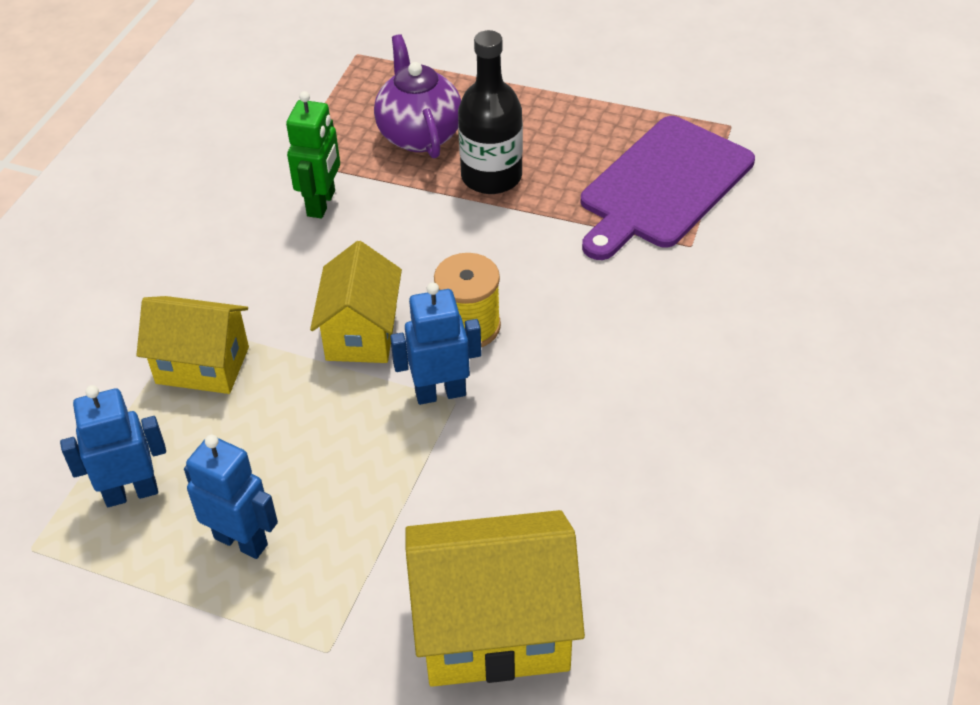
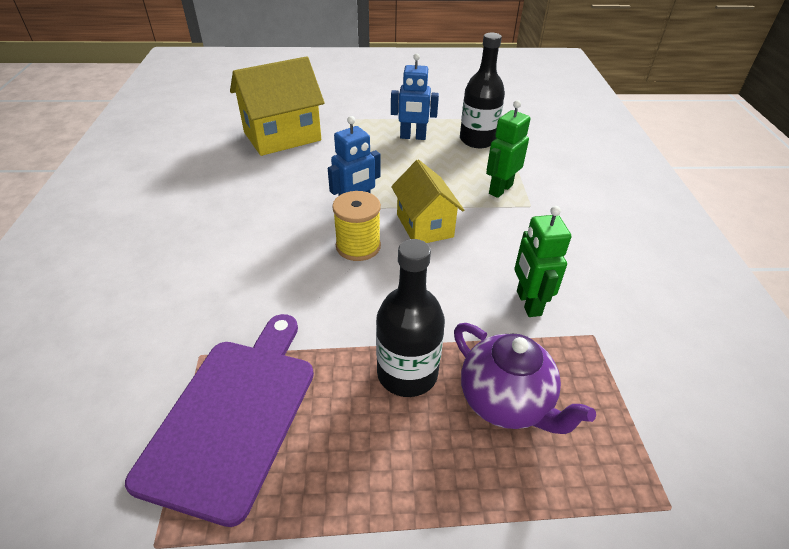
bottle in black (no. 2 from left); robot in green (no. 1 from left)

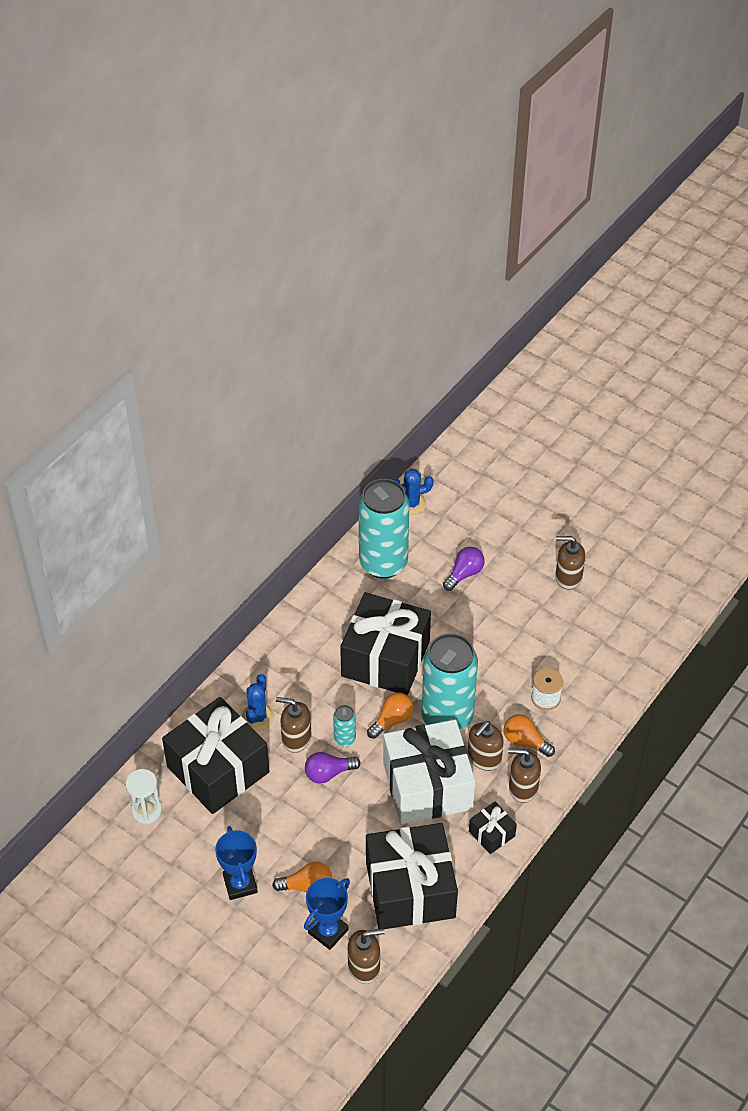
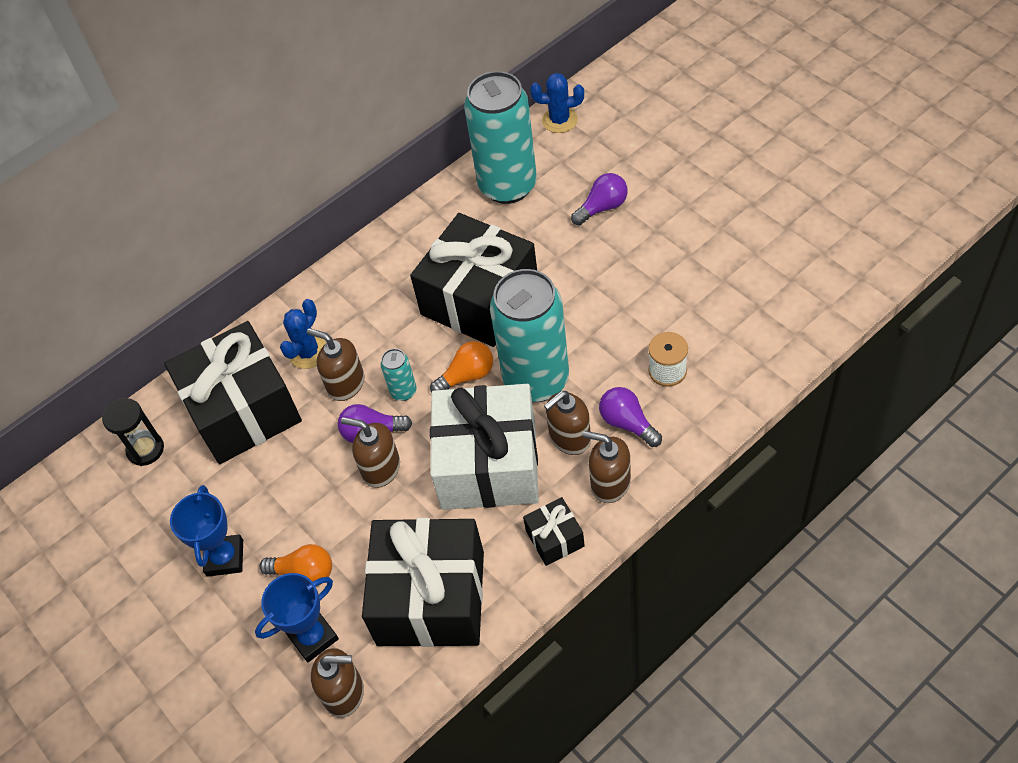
soap dispenser in brown (no. 3 from left); hourglass in black; light bulb in purple (no. 3 from left)

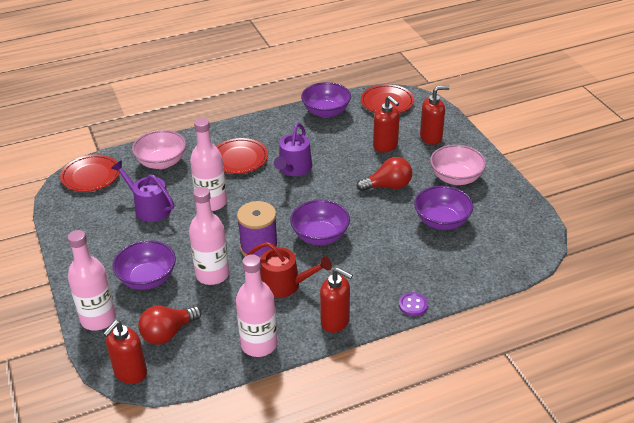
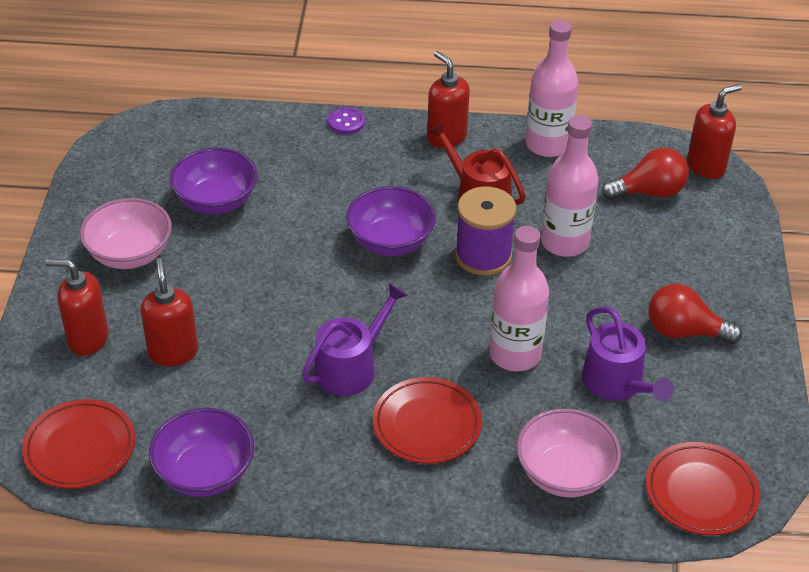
bottle in pink (no. 1 from left in the first image); bowl in purple (no. 1 from left in the first image); light bulb in red (no. 2 from left)

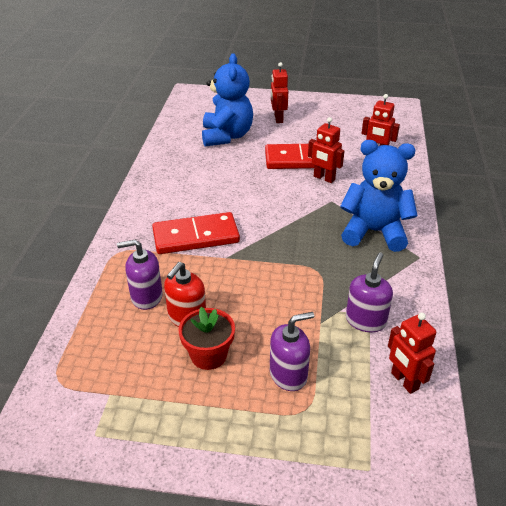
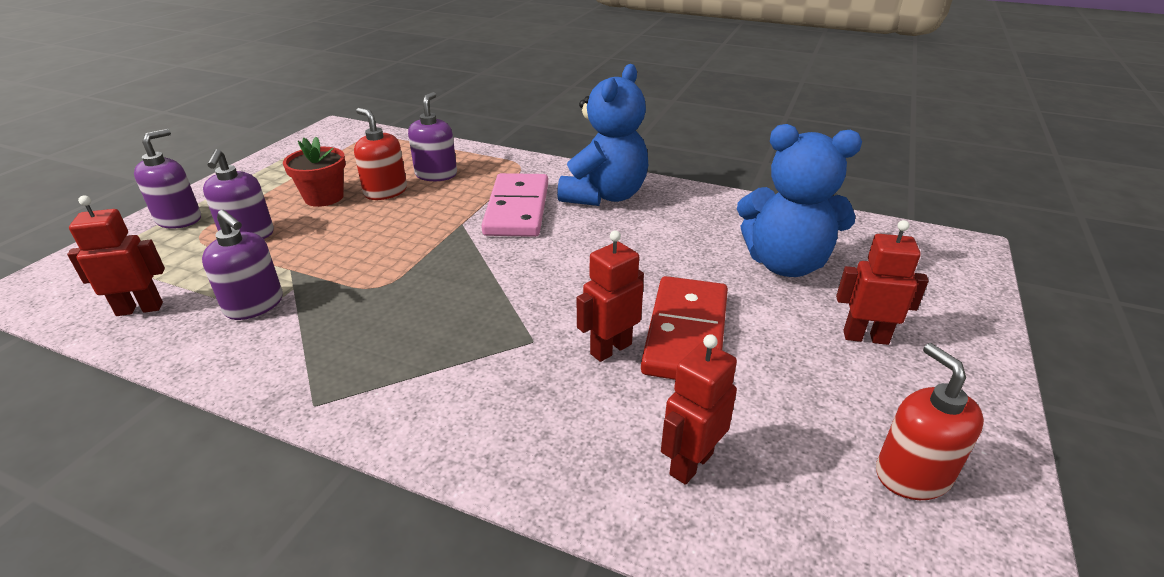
soap dispenser in purple (no. 1 from left); soap dispenser in red (no. 2 from left); teddy bear in blue (no. 1 from left); domino in pink

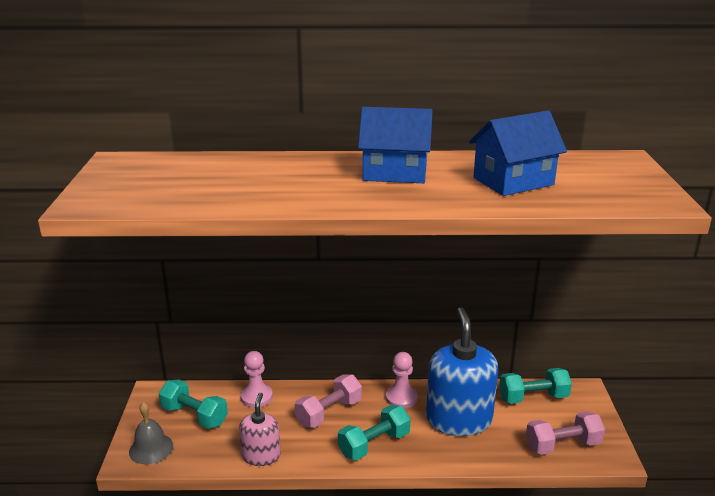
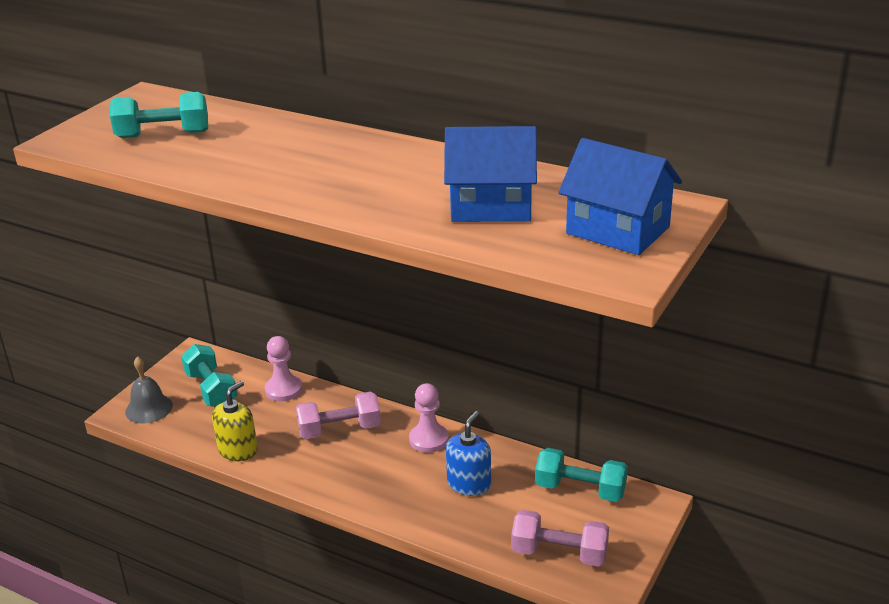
dumbbell in turquoise (no. 1 from left); house in blue (no. 2 from left); soap dispenser in yellow; soap dispenser in blue

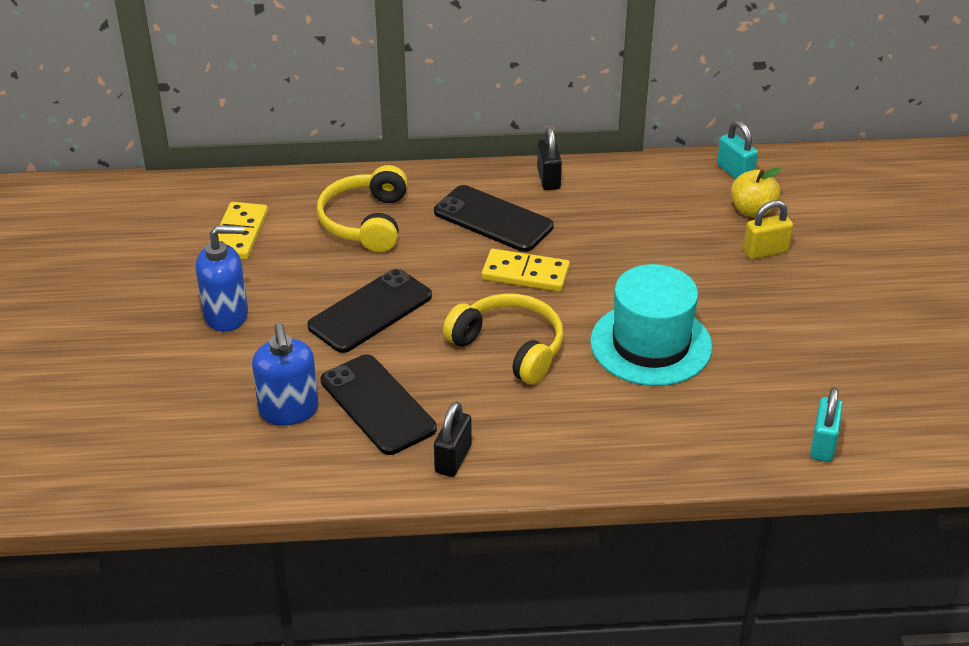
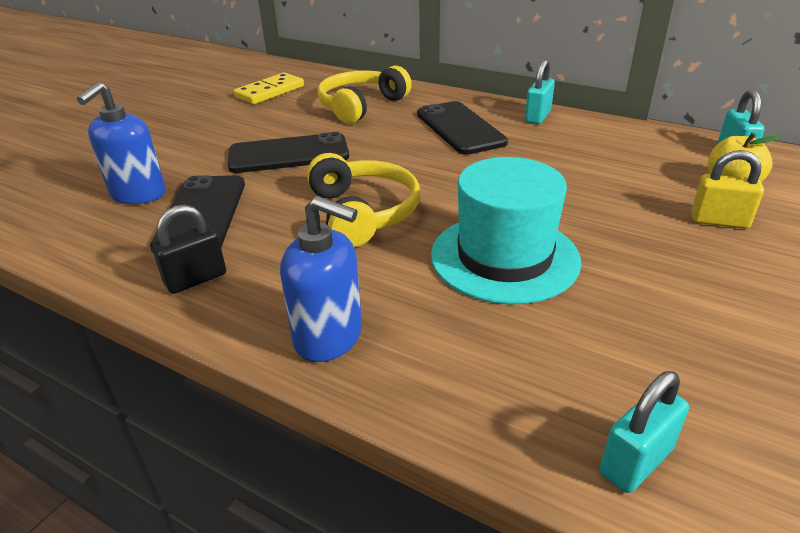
domino in yellow (no. 2 from left in the first image); soap dispenser in blue (no. 2 from left); padlock in turquoise (no. 1 from left)

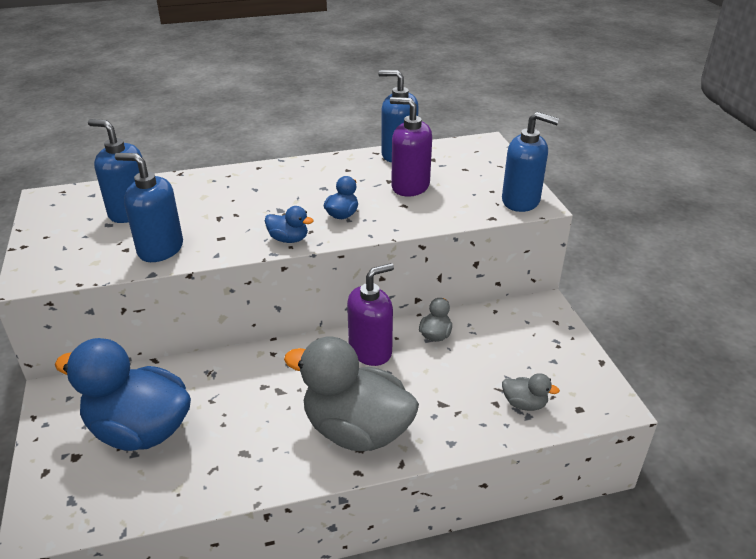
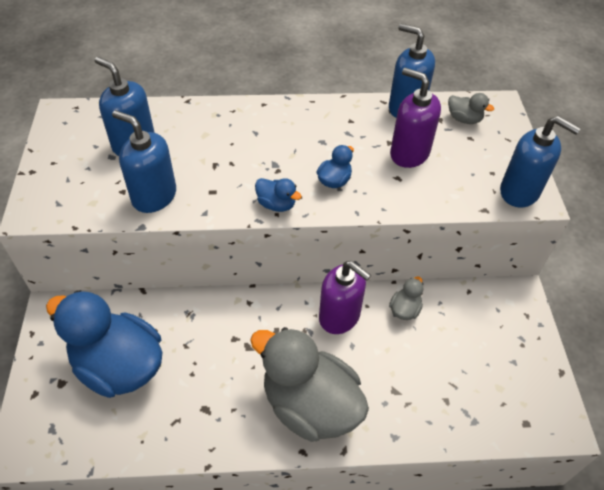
duck in grey (no. 3 from left); soap dispenser in purple (no. 1 from left)

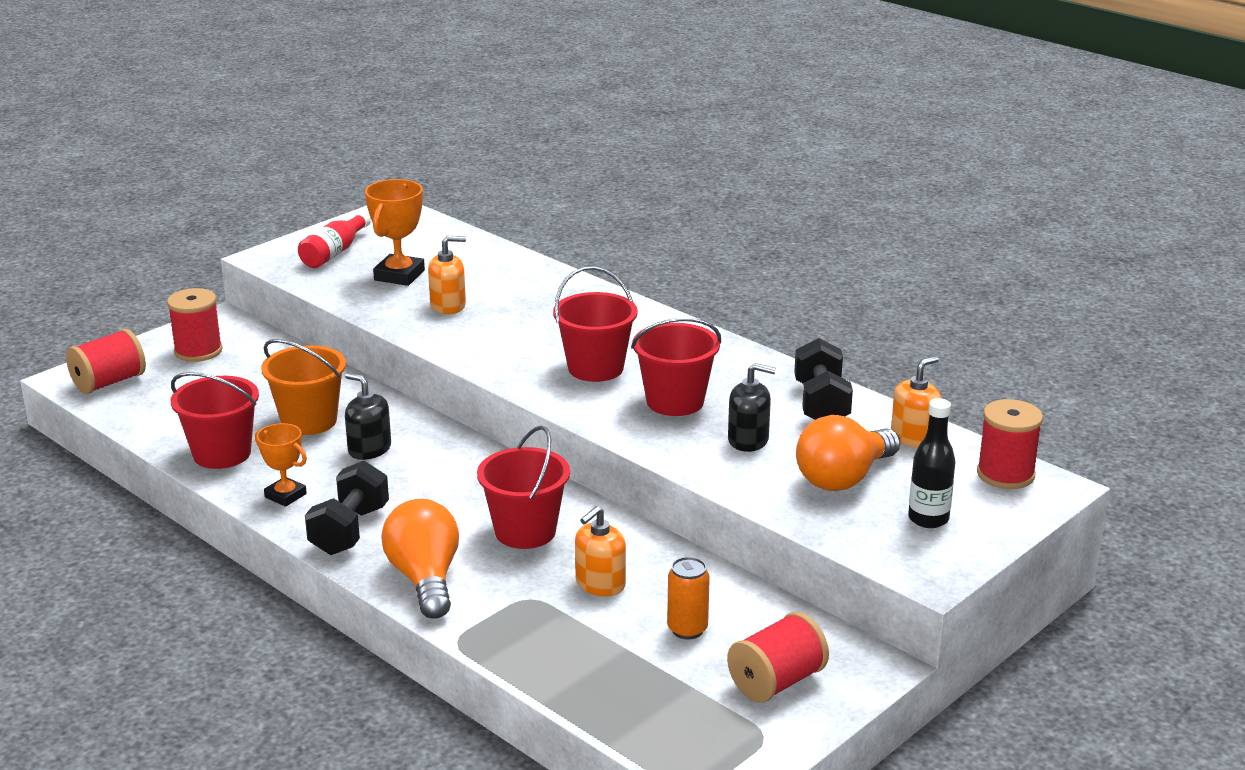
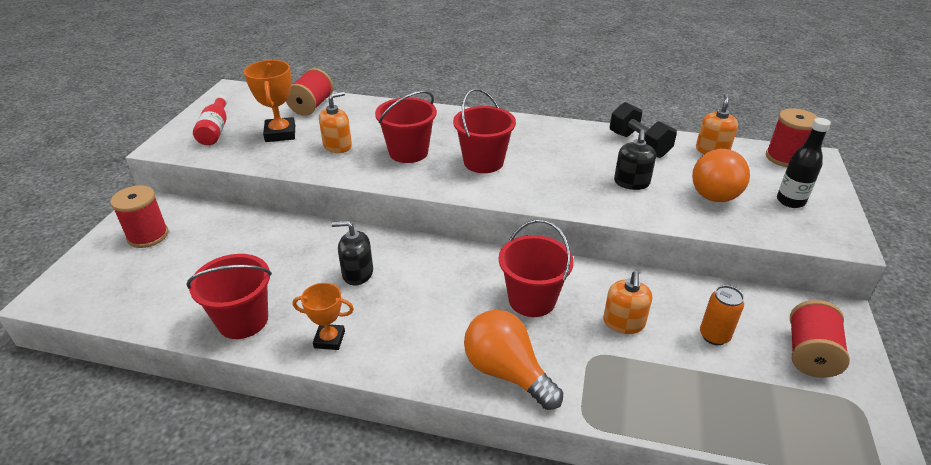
bucket in orange; dumbbell in black (no. 1 from left in the first image); spool in red (no. 2 from left); bucket in red (no. 2 from left); soap dispenser in black (no. 2 from left)

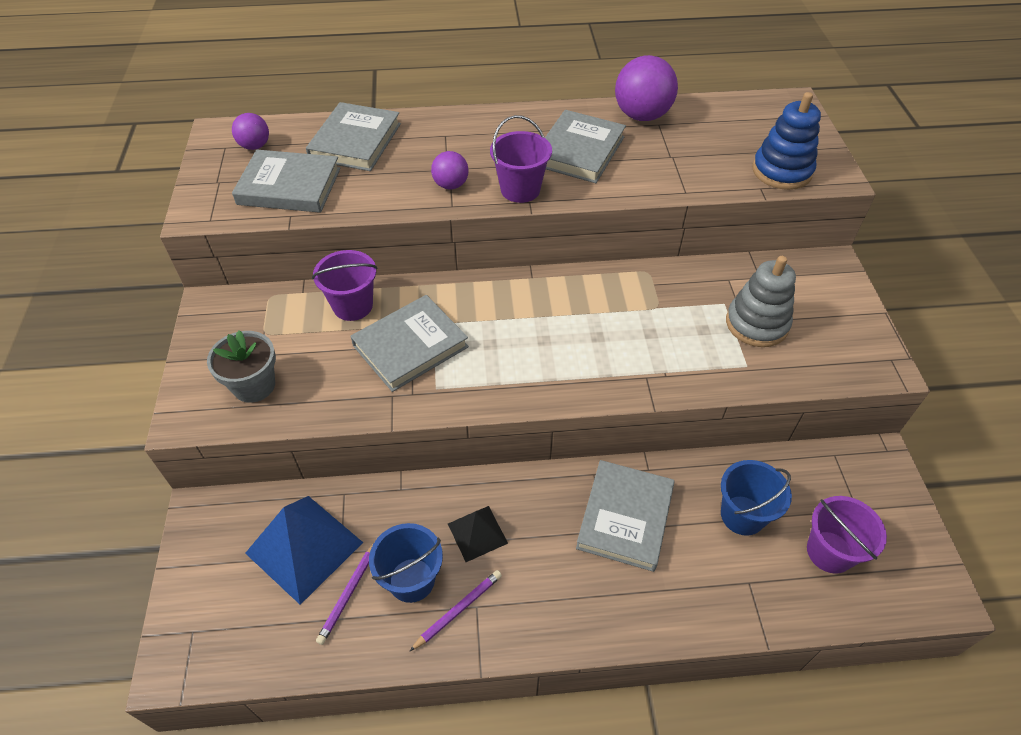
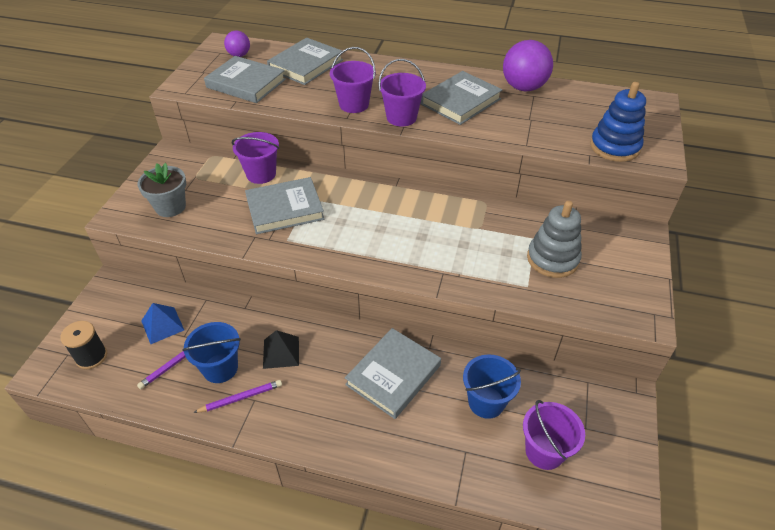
spool in black; bucket in purple (no. 2 from left); pyramid in blue

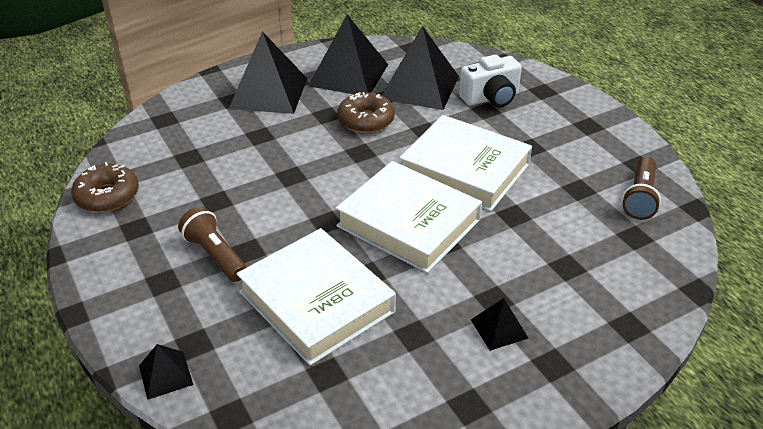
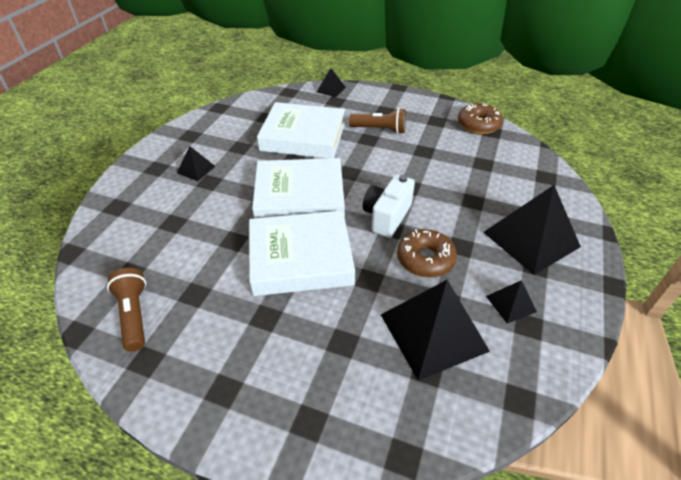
camera in white; pyramid in black (no. 4 from left)

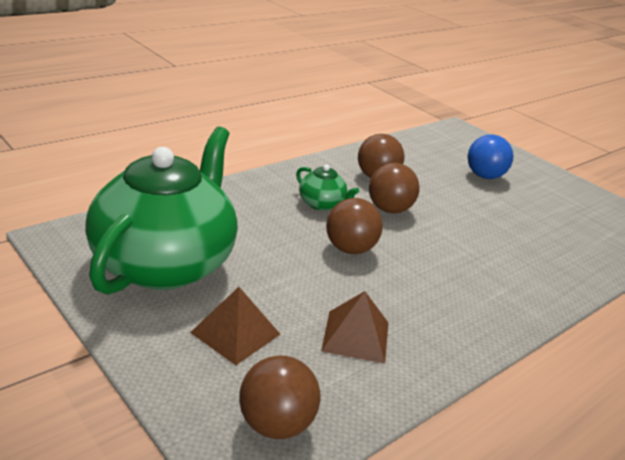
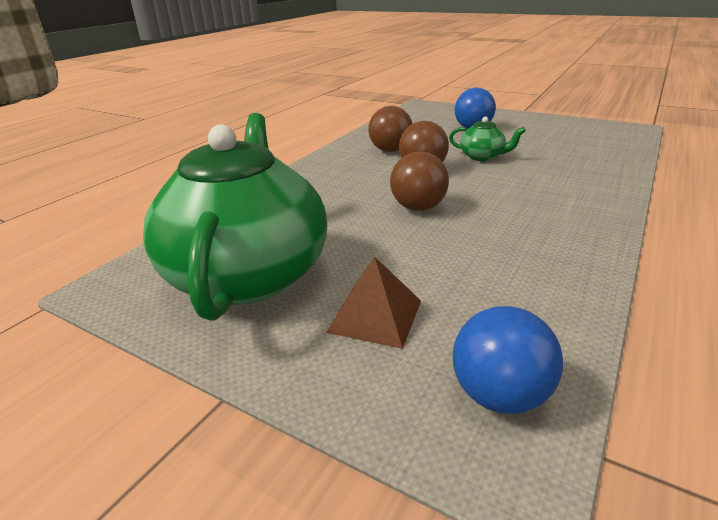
pyramid in brown (no. 2 from left in the first image); teapot in green (no. 2 from left); ball in blue (no. 2 from left)

